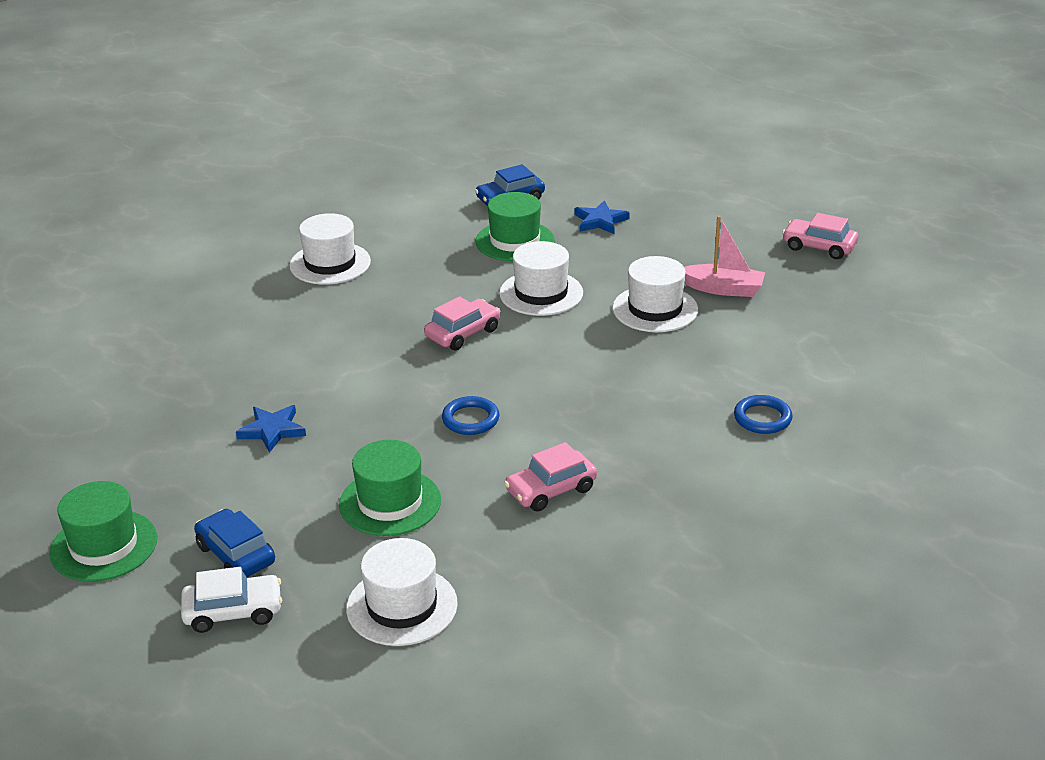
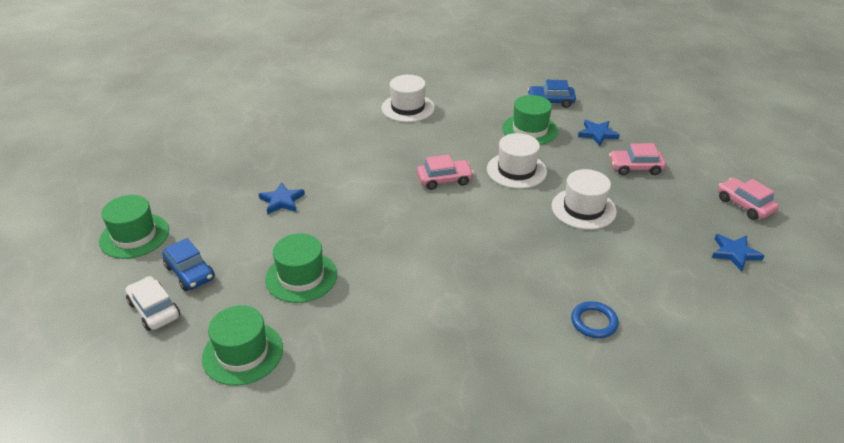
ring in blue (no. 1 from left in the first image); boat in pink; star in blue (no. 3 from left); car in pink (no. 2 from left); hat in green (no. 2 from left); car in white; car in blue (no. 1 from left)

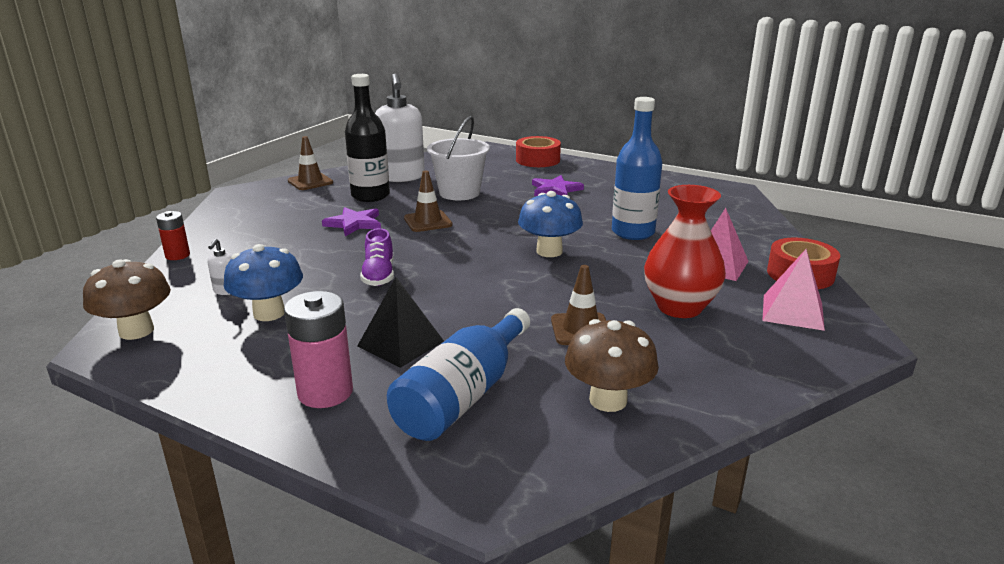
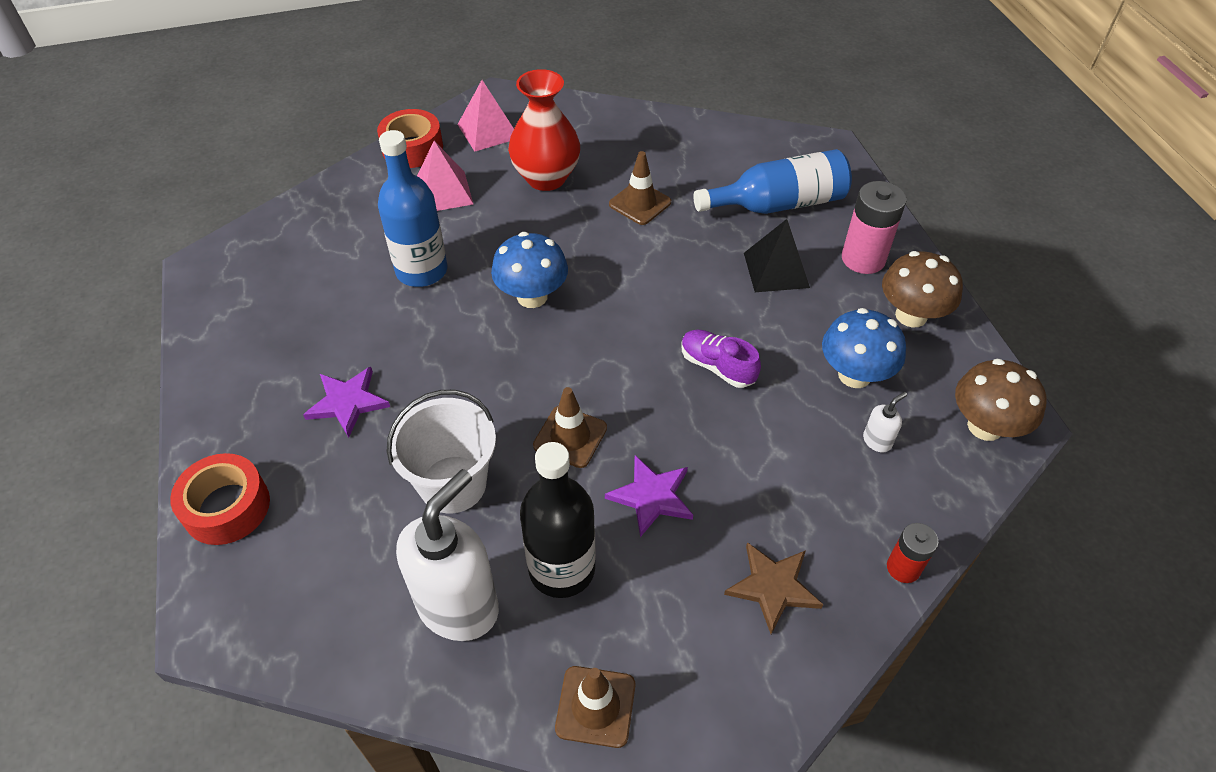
star in brown; mushroom in brown (no. 1 from left); shoe in purple

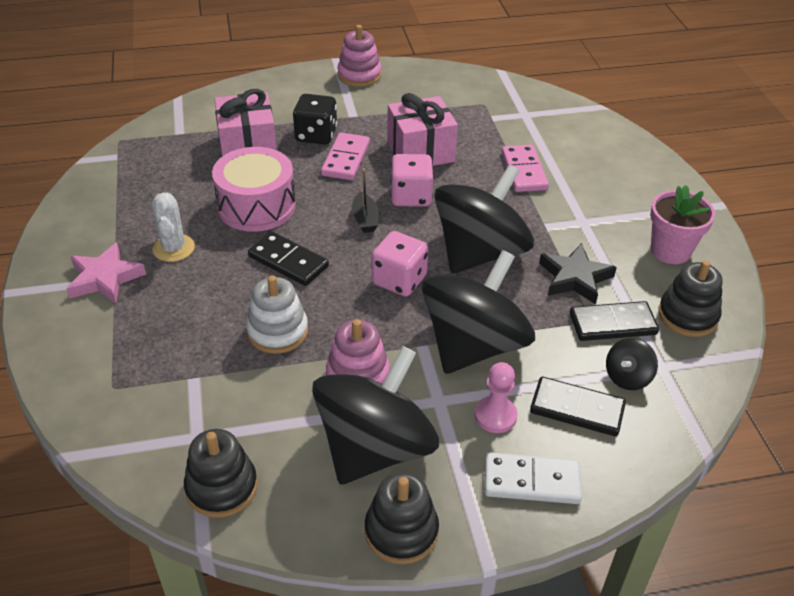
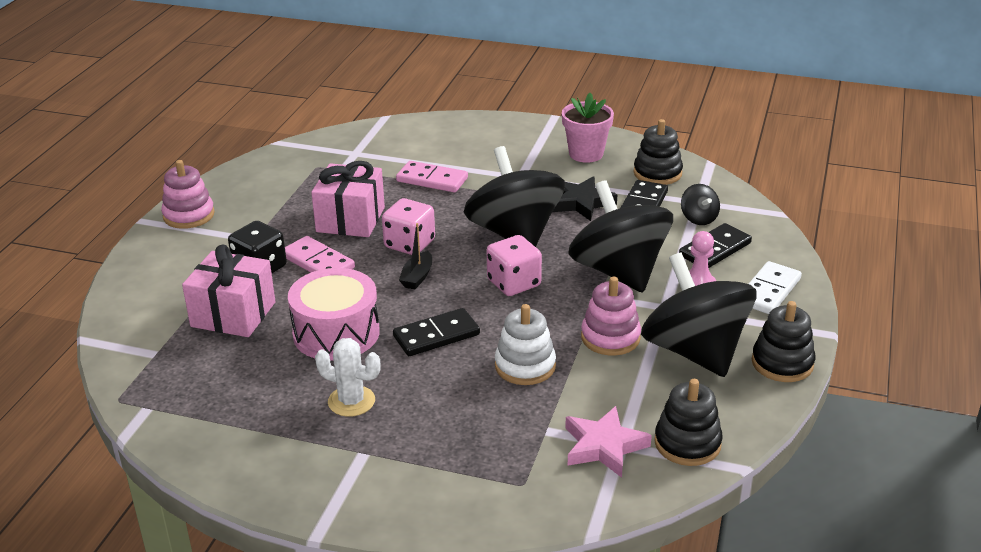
star in pink; boat in black

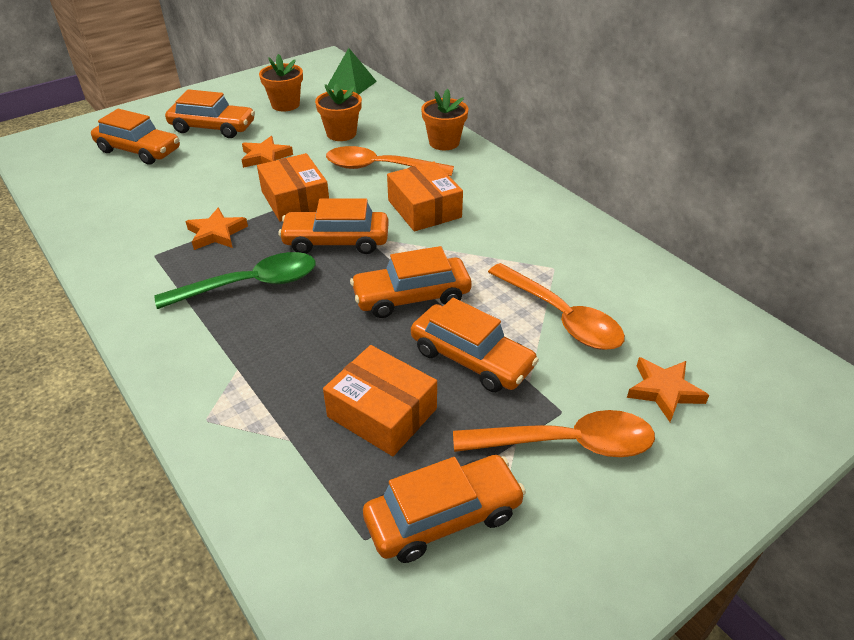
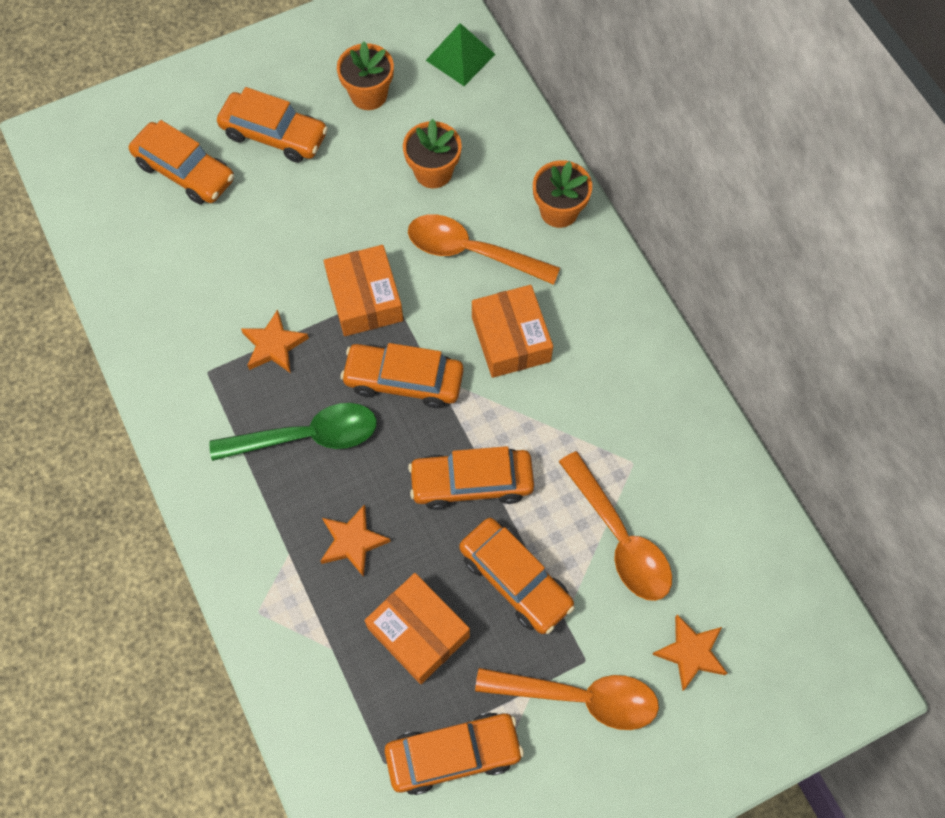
star in orange (no. 2 from left)

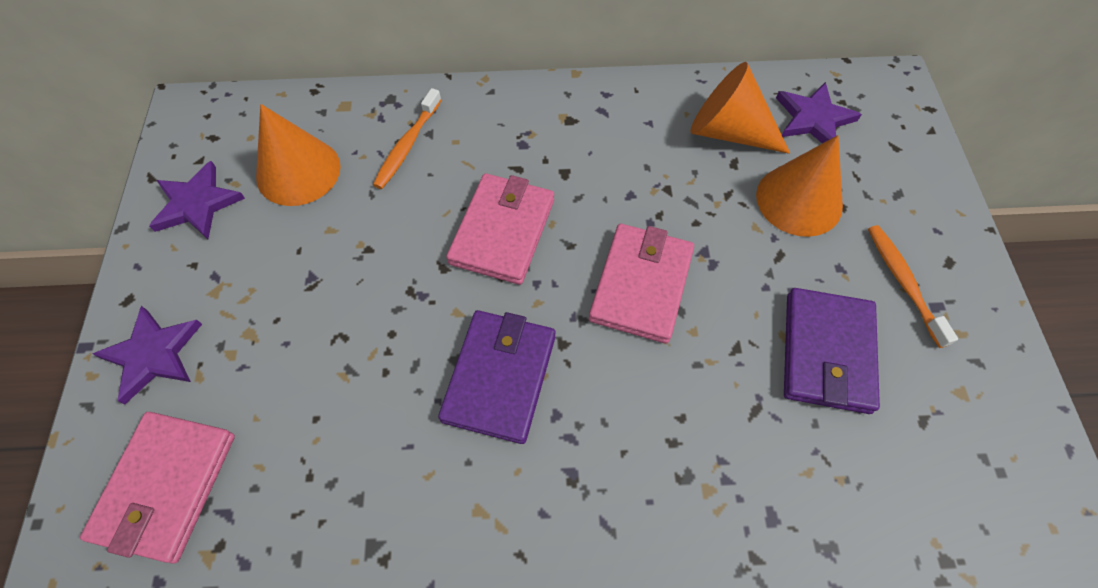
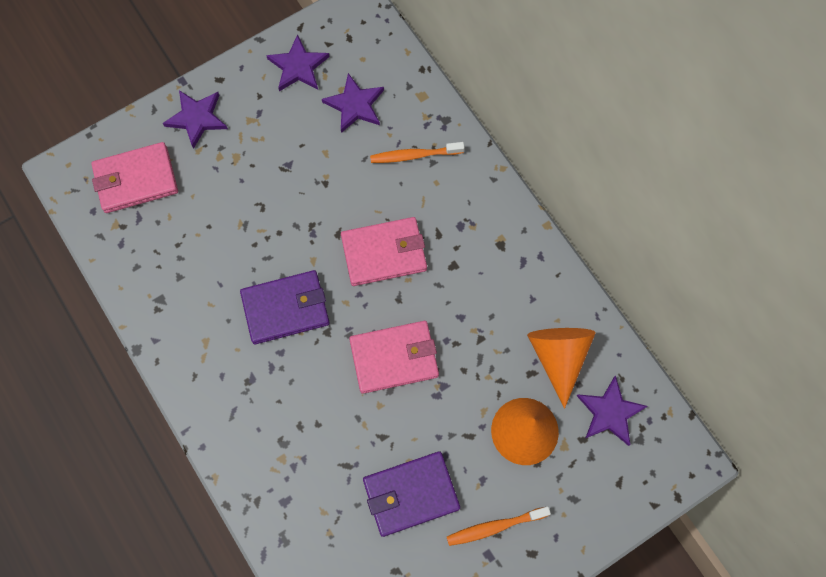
star in purple (no. 3 from left); toothbrush in orange (no. 2 from left)

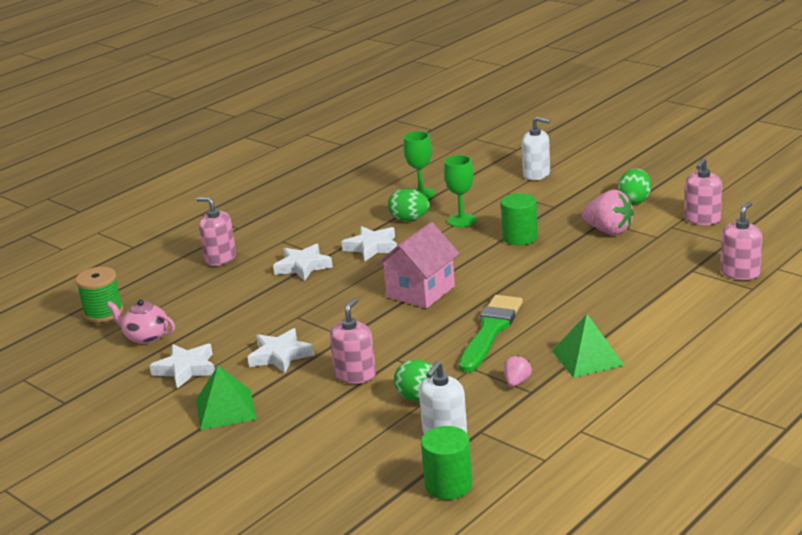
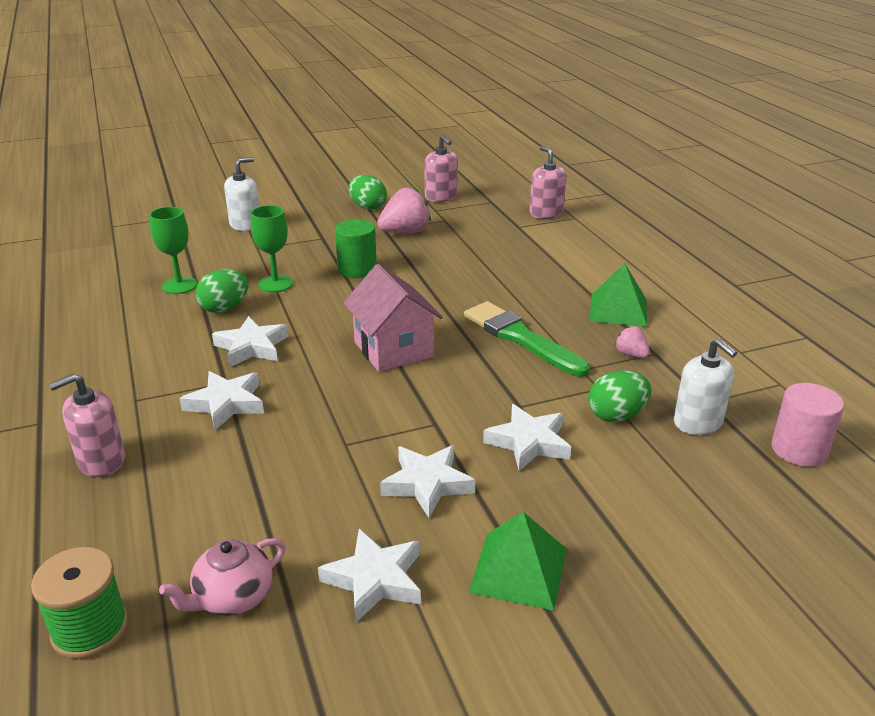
star in white (no. 5 from left); cylinder in pink

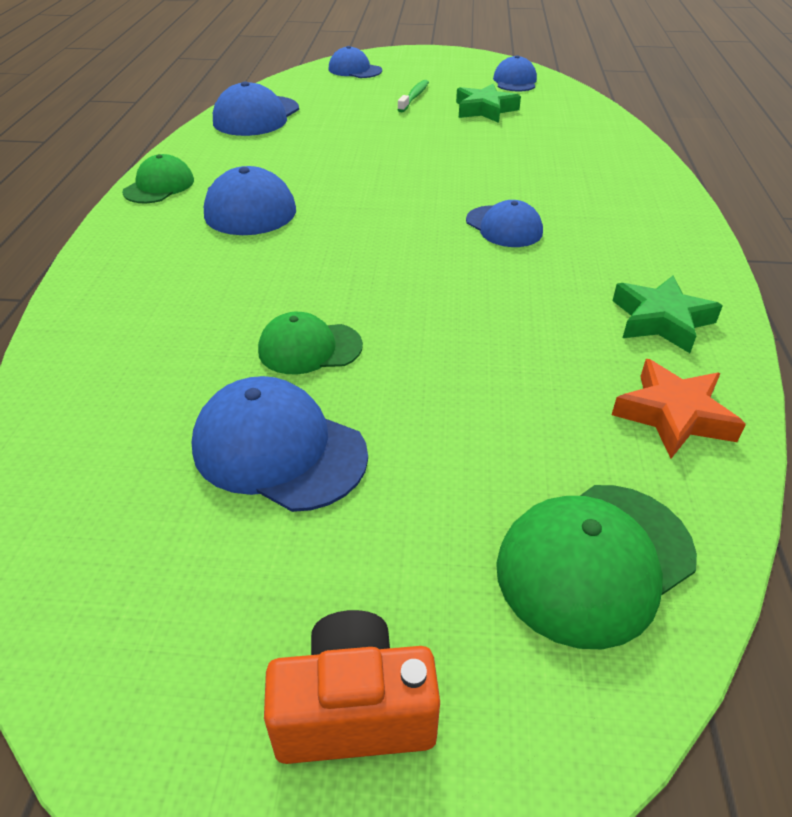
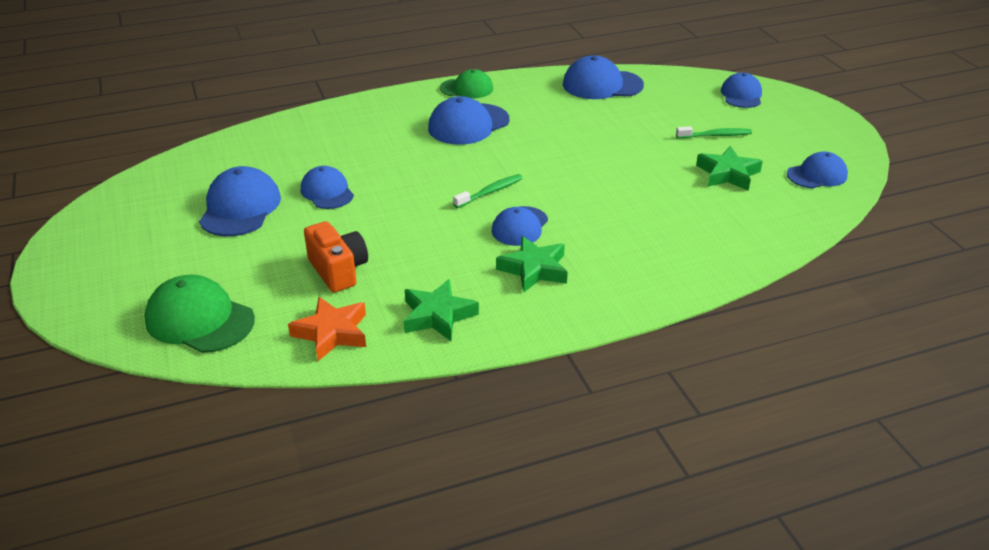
toothbrush in green (no. 1 from left); star in green (no. 2 from left); camera in orange; cap in blue (no. 2 from left)

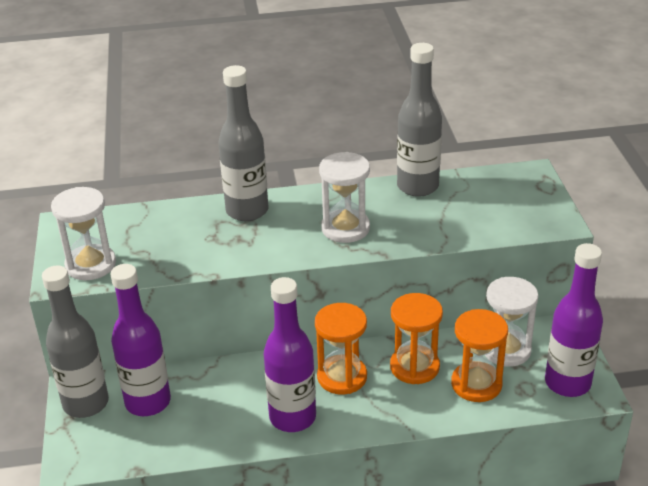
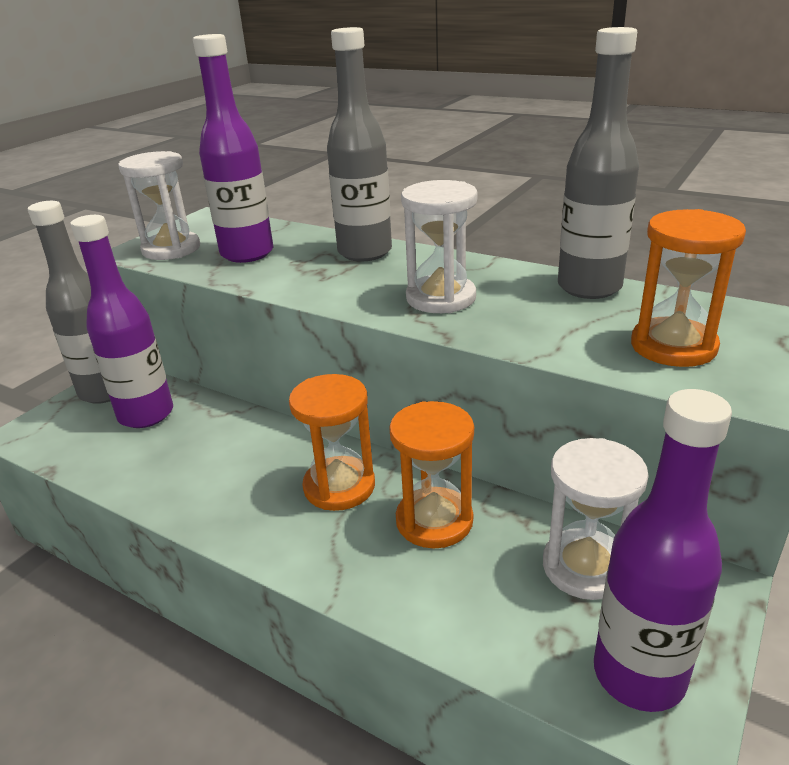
bottle in purple (no. 2 from left); hourglass in orange (no. 3 from left)

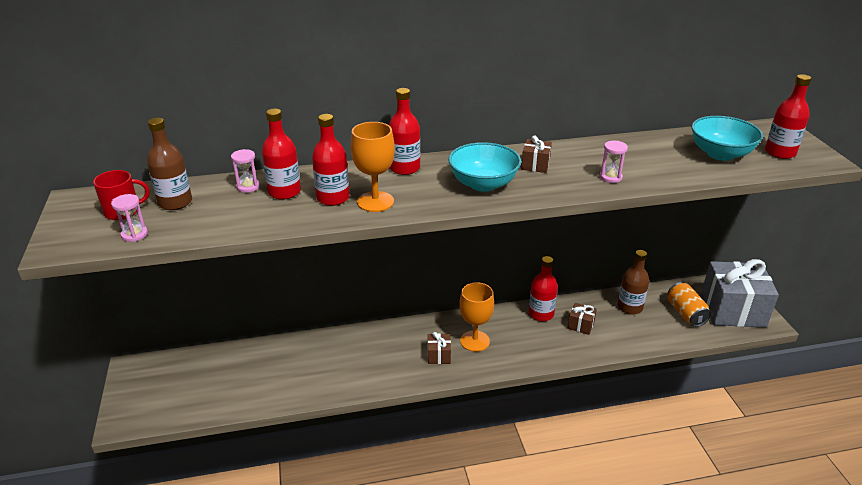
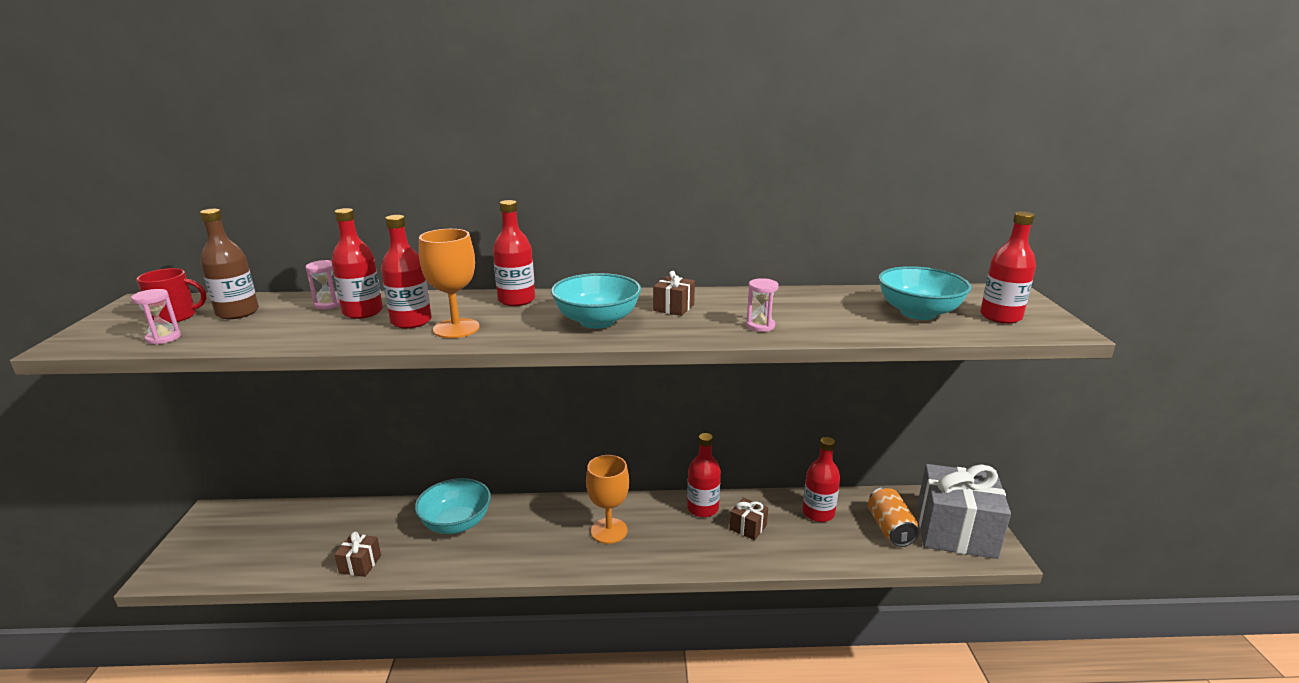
bowl in turquoise (no. 1 from left); gift in brown (no. 1 from left); bottle in red (no. 5 from left)

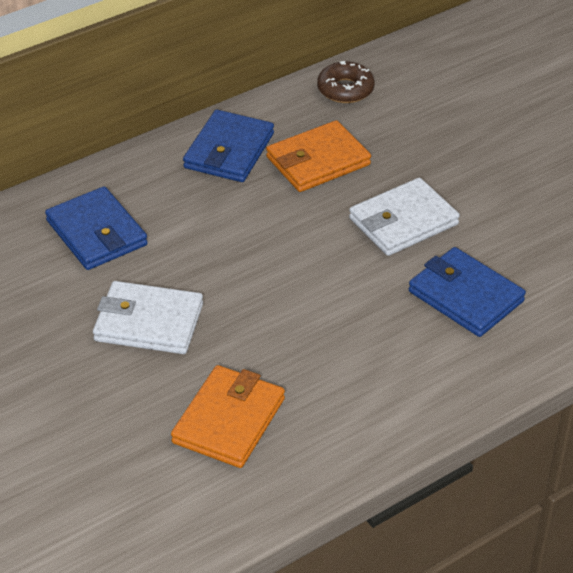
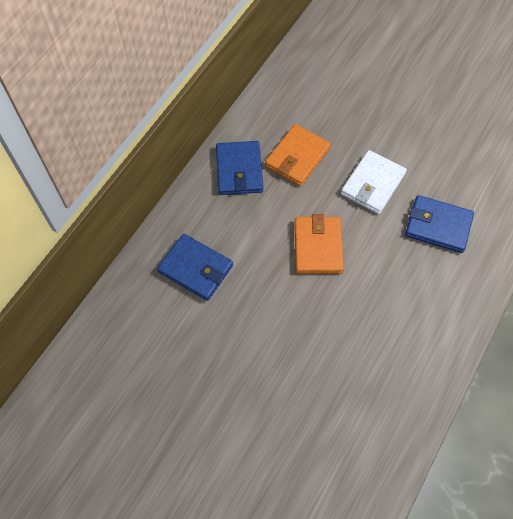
wallet in white (no. 1 from left in the first image); donut in brown; wallet in orange (no. 2 from left)

